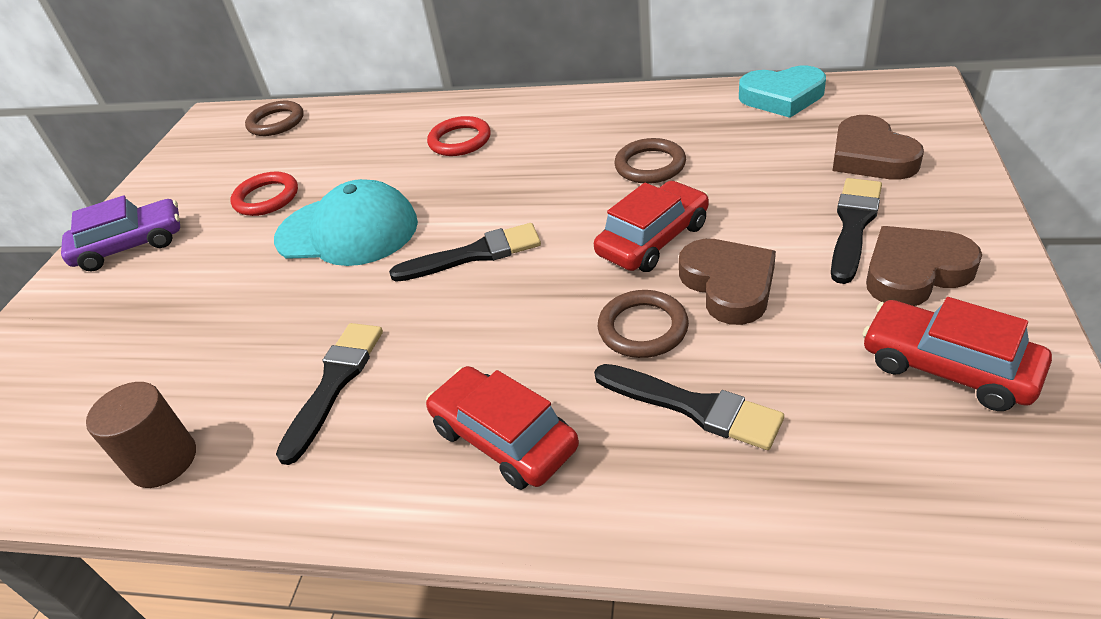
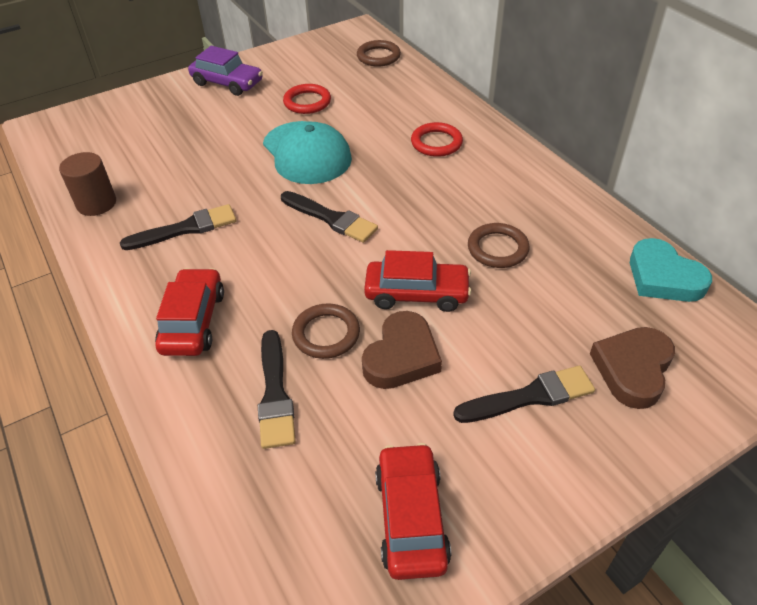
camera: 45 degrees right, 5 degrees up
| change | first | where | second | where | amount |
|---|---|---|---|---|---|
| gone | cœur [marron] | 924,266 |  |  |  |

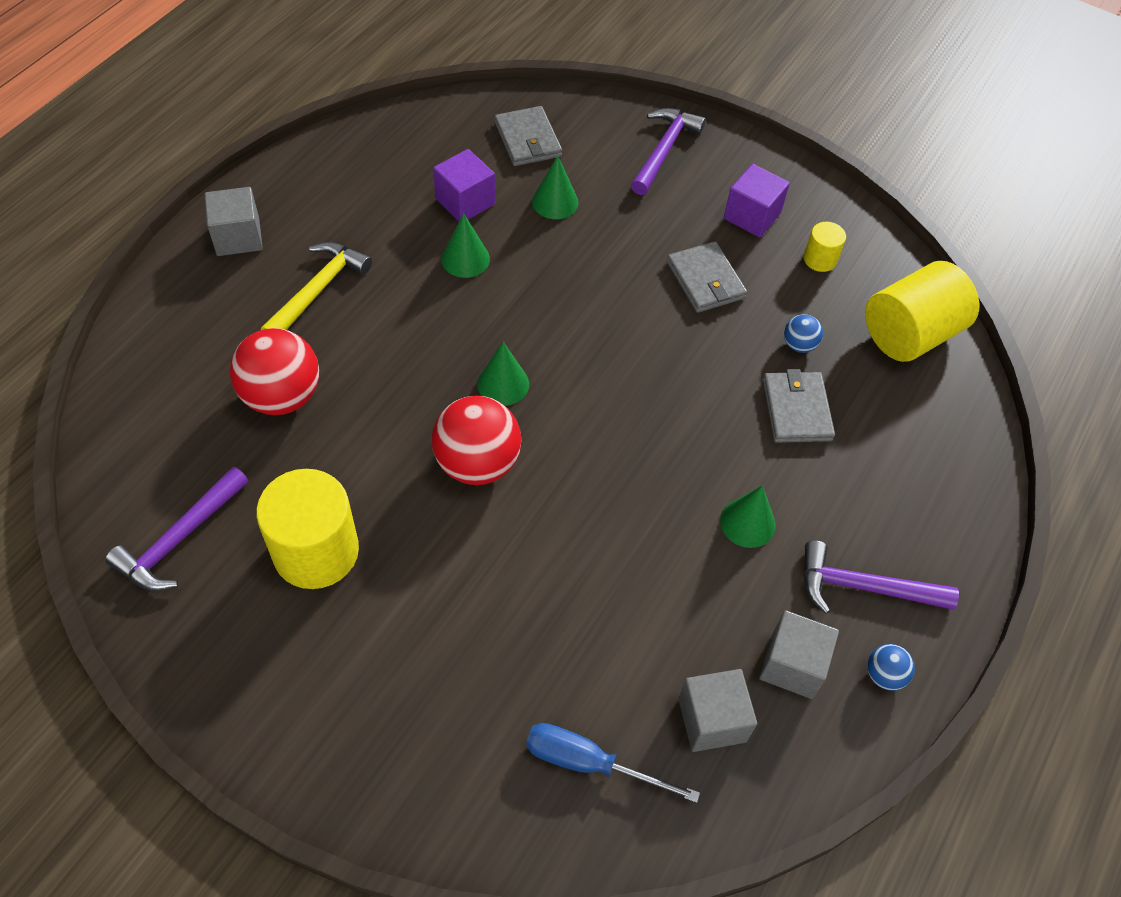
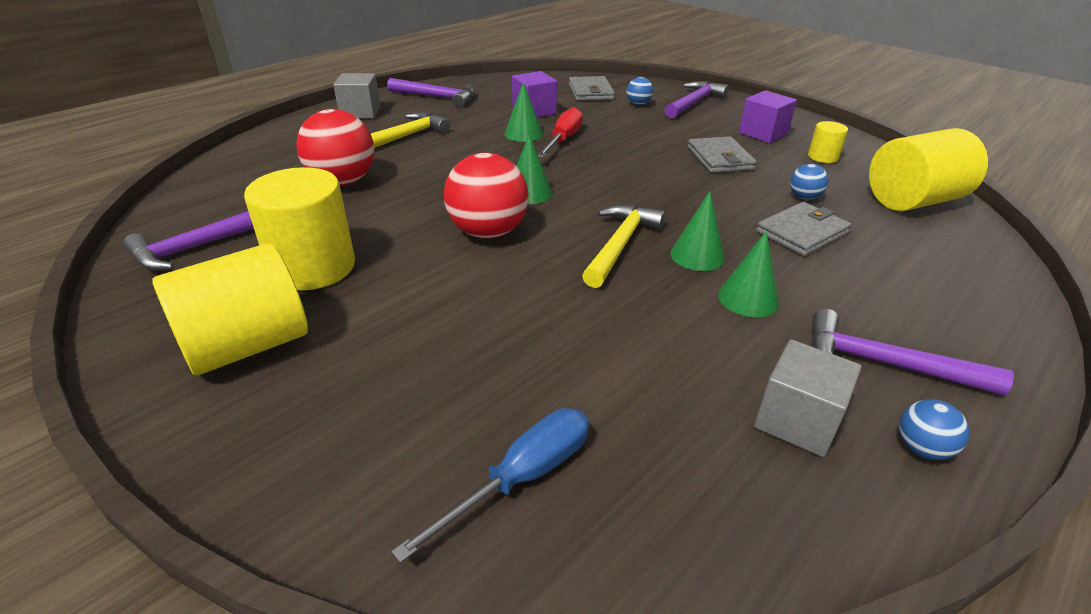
camera: 15 degrees right, 20 degrees down
| change | first | where | second | where | amount |
|---|---|---|---|---|---|
| gone | cube [gris] | 717,710 |  |  |  |
| new |  |  | cylindre [jaune] | 230,309 |  |
| new |  |  | marteau [violet] | 431,93 |  |
| new |  |  | tournevis [rouge] | 560,132 |  |
| new |  |  | marteau [jaune] | 623,246 |  |
| new |  |  | balle [bleu] | 640,91 |  |
| shifted | cône [vert] | 555,187 |  | 697,231 |  |
| rotated | tournevis [bleu] | 613,763 |  | 490,485 | 105 degrees clockwise |
| rotated | portefeuille [gris] | 799,406 |  | 803,229 | 45 degrees clockwise |

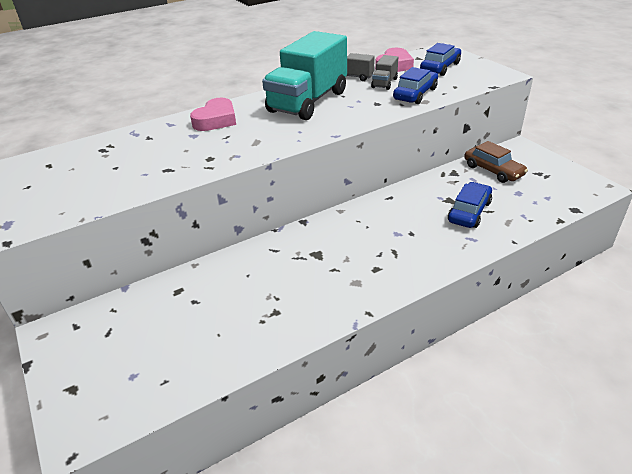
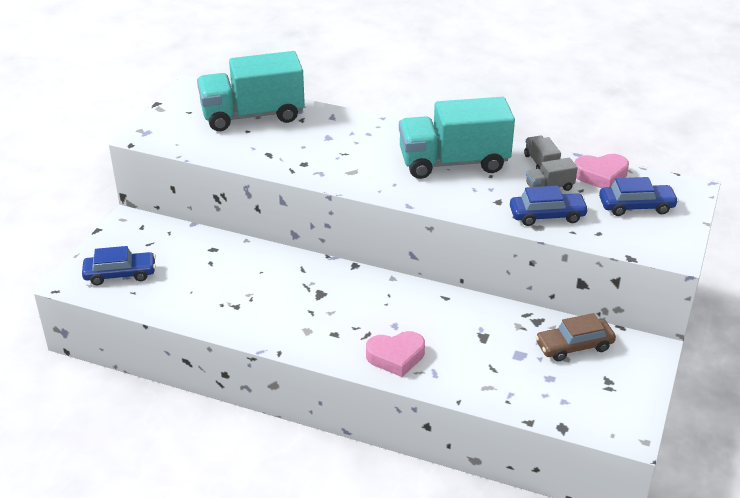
camera: 50 degrees right, 0 degrees up
| change | first | where | second | where | amount |
|---|---|---|---|---|---|
| new |  |  | camion [turquoise] | 251,91 |  |
| shifted | cœur [rose] | 213,114 |  | 395,354 |  |
| shifted | voiture [bleu] | 470,205 |  | 119,265 |  |
| rotated | voiture [marron] | 496,162 |  | 575,337 | 60 degrees clockwise |

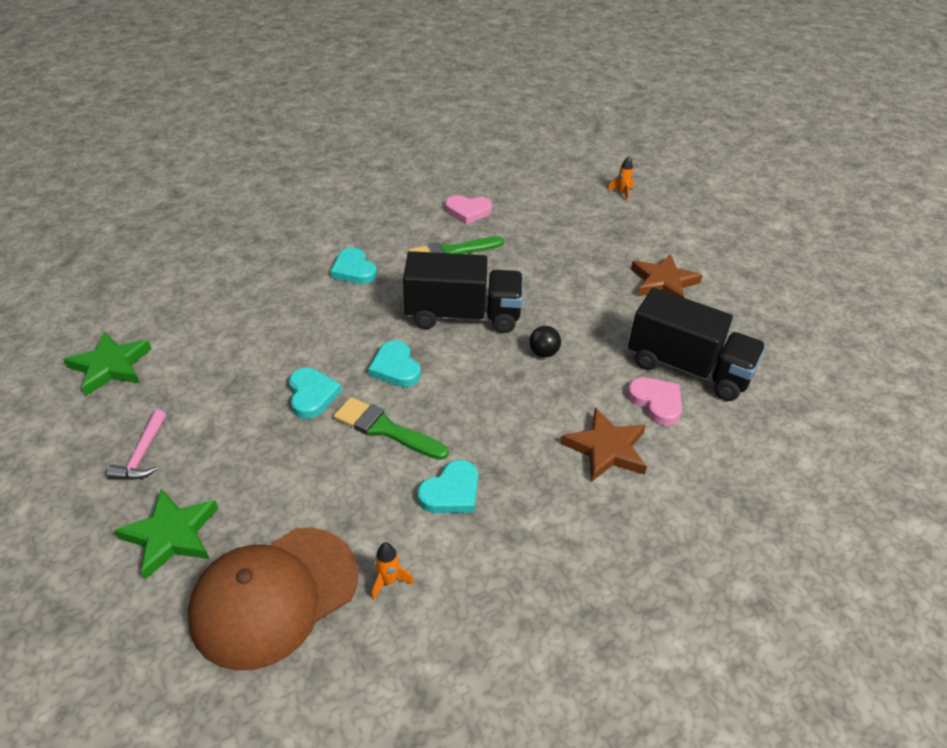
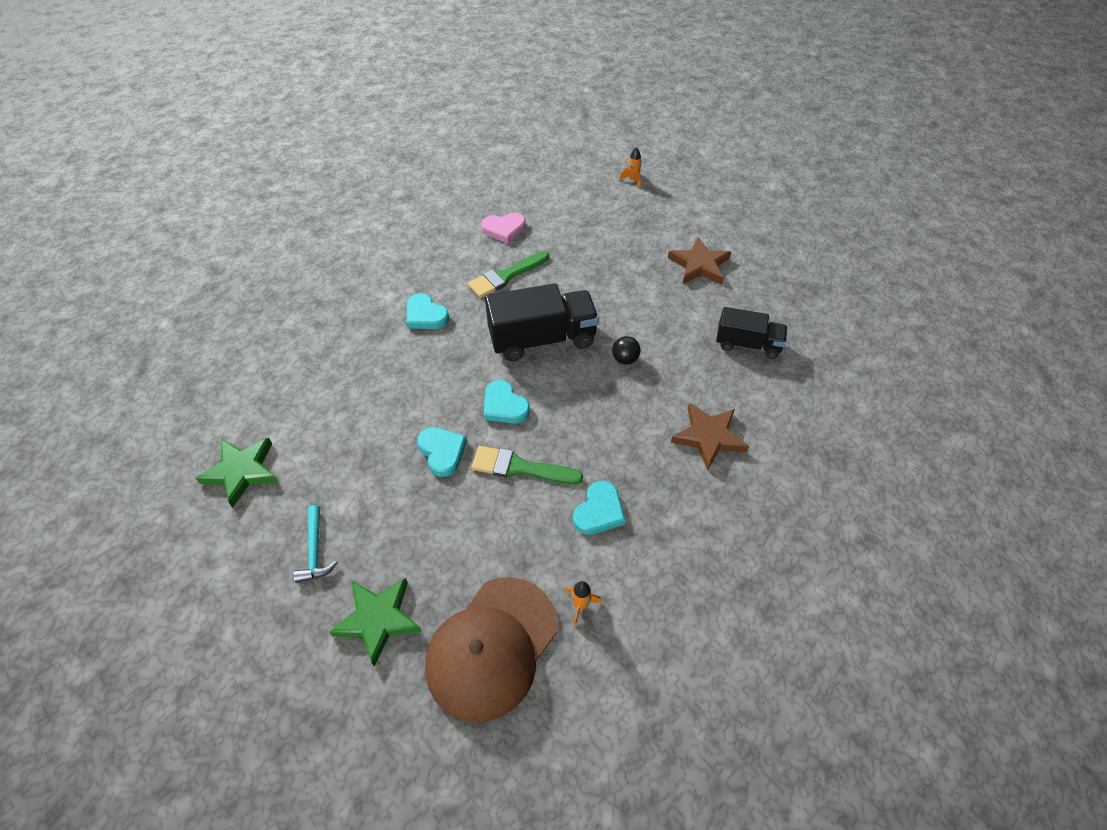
camera: 15 degrees left, 10 degrees up
| change | first | where | second | where | amount |
|---|---|---|---|---|---|
| gone | cœur [rose] | 654,401 |  |  |  |
| repainted | marteau [rose] | 136,445 | marteau [turquoise] | 315,544 |  |
| scaled | camion [noir] | 697,344 |  | 751,333 | x0.62 |

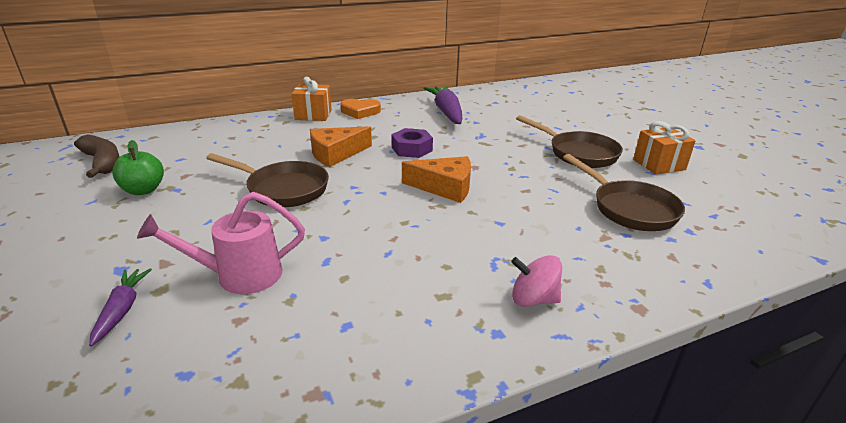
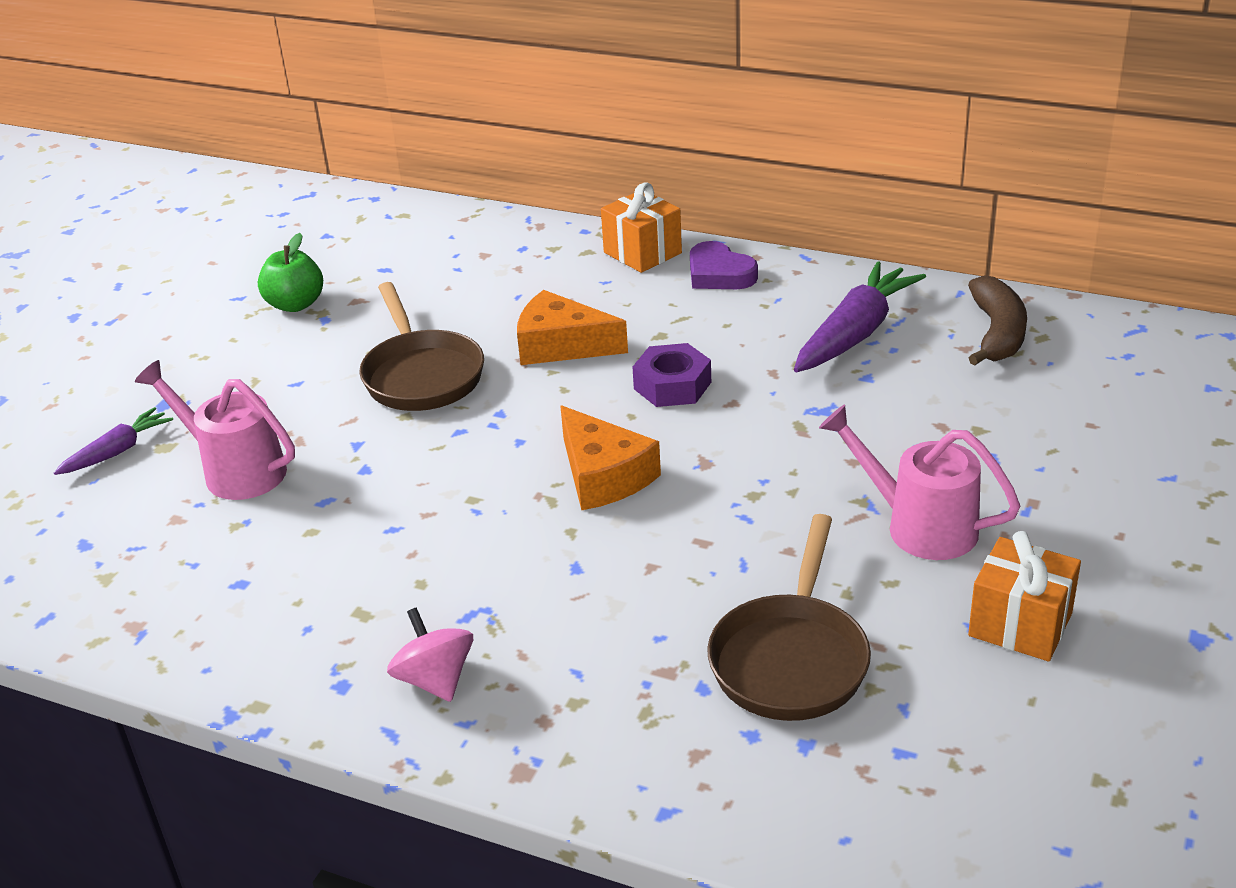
camera: 50 degrees right, 5 degrees up
| change | first | where | second | where | amount |
|---|---|---|---|---|---|
| shifted | banane [marron] | 97,156 |  | 997,320 |  |
| swapped | poêle [marron] | 569,141 | arrosoir [rose] | 919,482 |  |
| repainted | cœur [orange] | 360,109 | cœur [violet] | 724,265 |  |

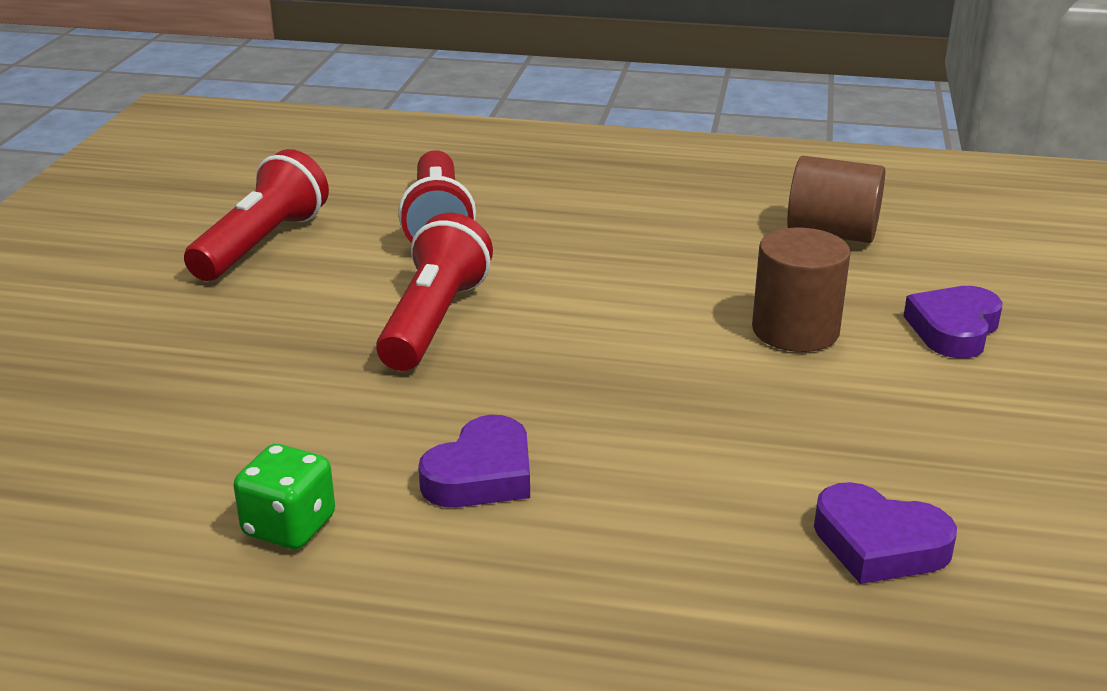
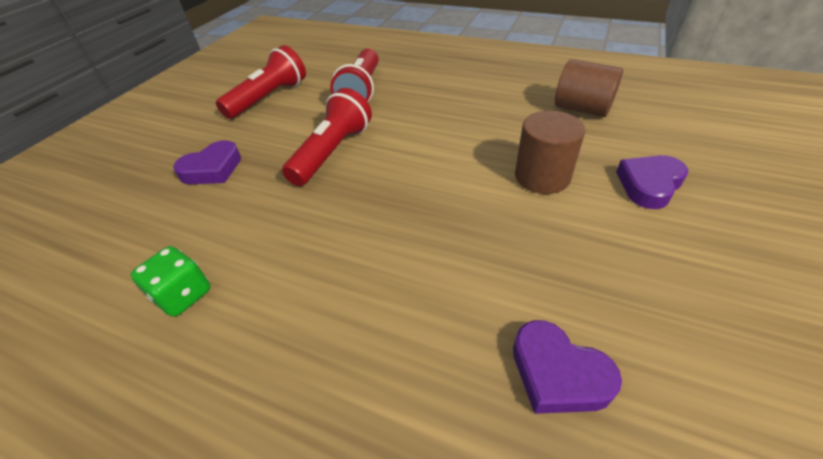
camera: 15 degrees right, 15 degrees up
| change | first | where | second | where | amount |
|---|---|---|---|---|---|
| shifted | cœur [violet] | 474,461 |  | 207,162 |  |

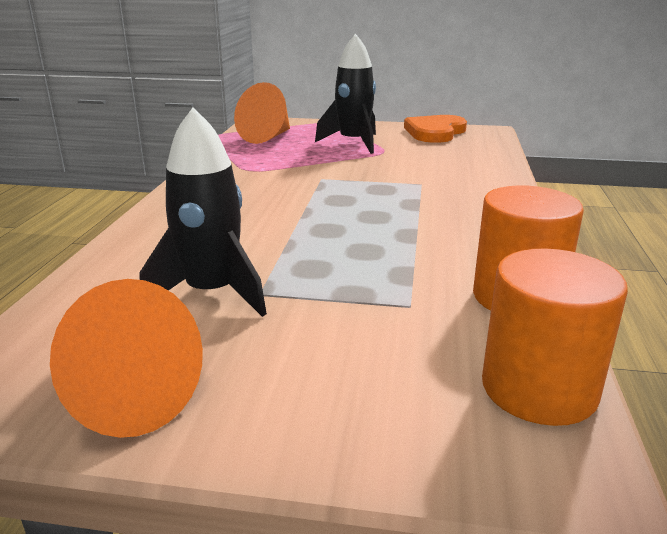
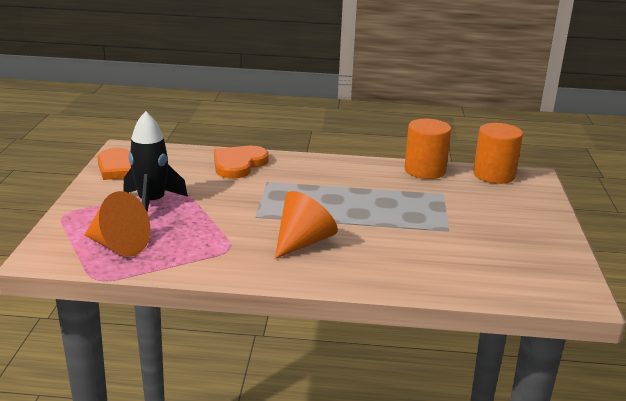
camera: 95 degrees left, 0 degrees up
| change | first | where | second | where | amount |
|---|---|---|---|---|---|
| gone | fusée [noir] | 203,212 |  |  |  |
| new |  |  | cœur [orange] | 241,162 |  |
| shifted | cône [orange] | 126,358 |  | 306,225 |  |

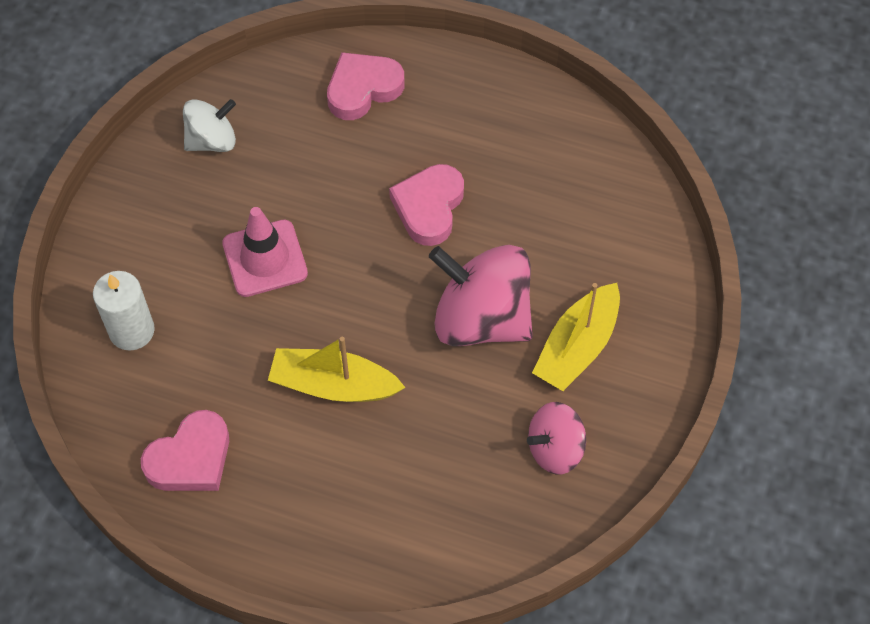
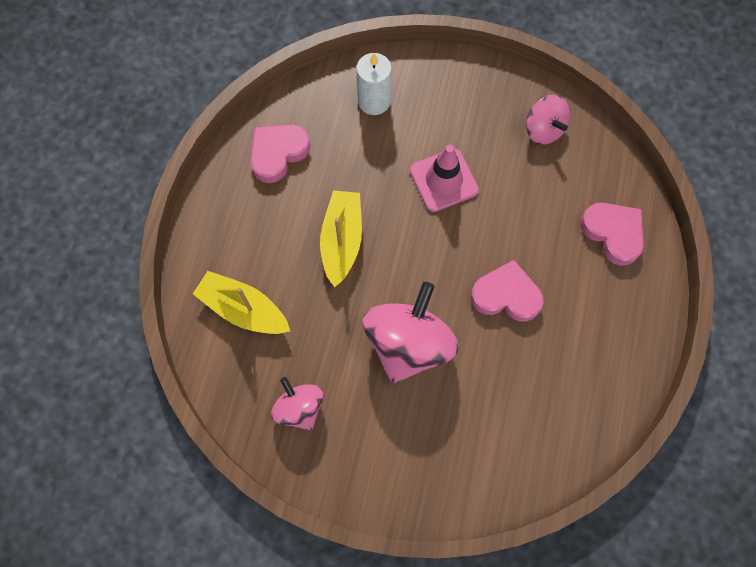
camera: 85 degrees right, 10 degrees up
| change | first | where | second | where | amount |
|---|---|---|---|---|---|
| shifted | bateau [jaune] | 576,337 |  | 241,302 |  |
| repainted | toupie [blanc] | 209,125 | toupie [rose] | 548,120 |  |
| rotated | cœur [rose] | 185,450 |  | 280,154 | 90 degrees clockwise |

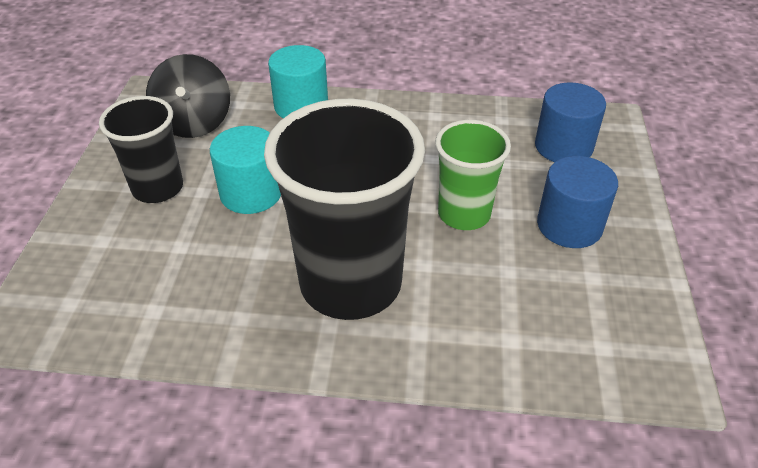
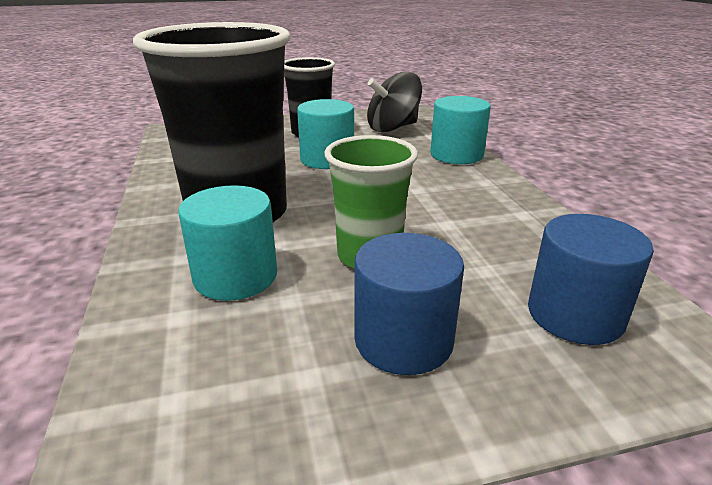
camera: 70 degrees right, 15 degrees down
| change | first | where | second | where | amount |
|---|---|---|---|---|---|
| new |  |  | cylindre [turquoise] | 227,243 |  |

